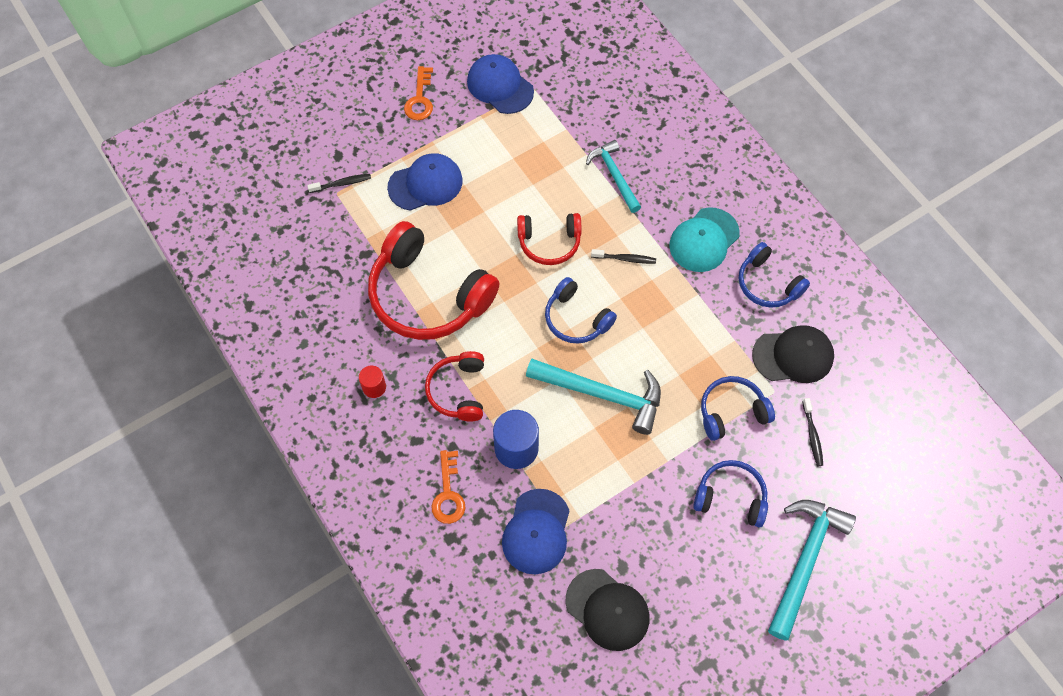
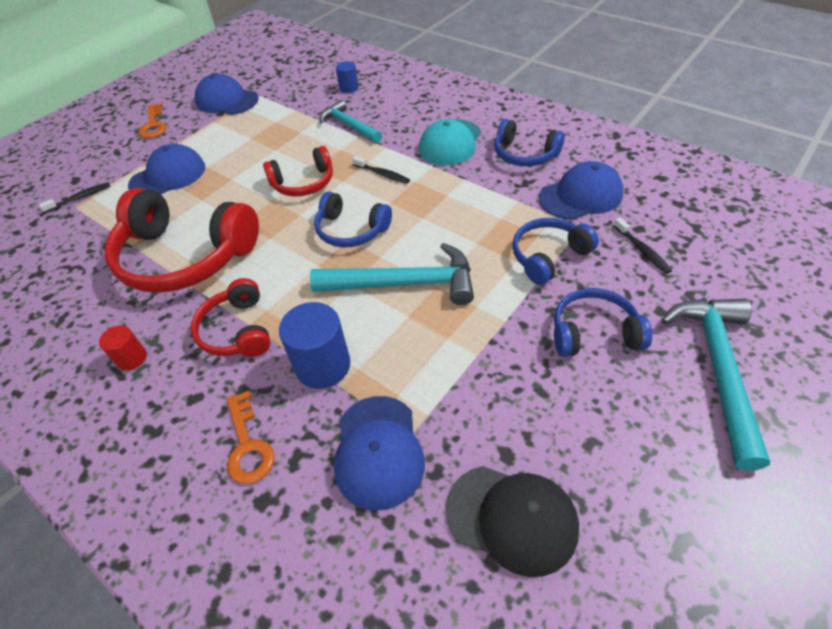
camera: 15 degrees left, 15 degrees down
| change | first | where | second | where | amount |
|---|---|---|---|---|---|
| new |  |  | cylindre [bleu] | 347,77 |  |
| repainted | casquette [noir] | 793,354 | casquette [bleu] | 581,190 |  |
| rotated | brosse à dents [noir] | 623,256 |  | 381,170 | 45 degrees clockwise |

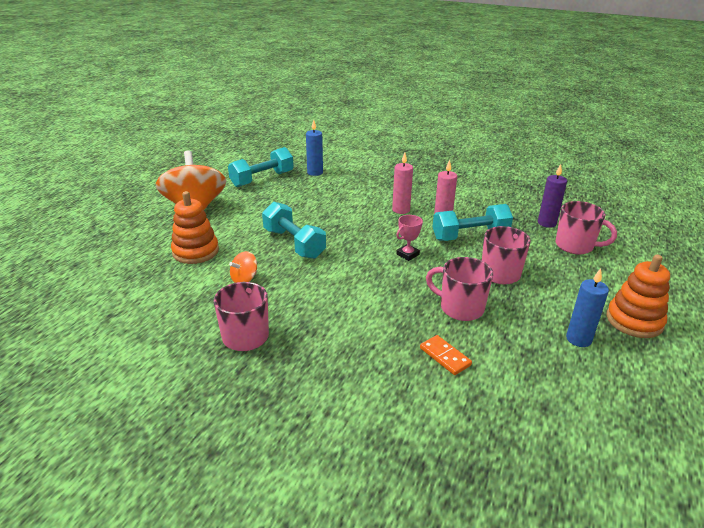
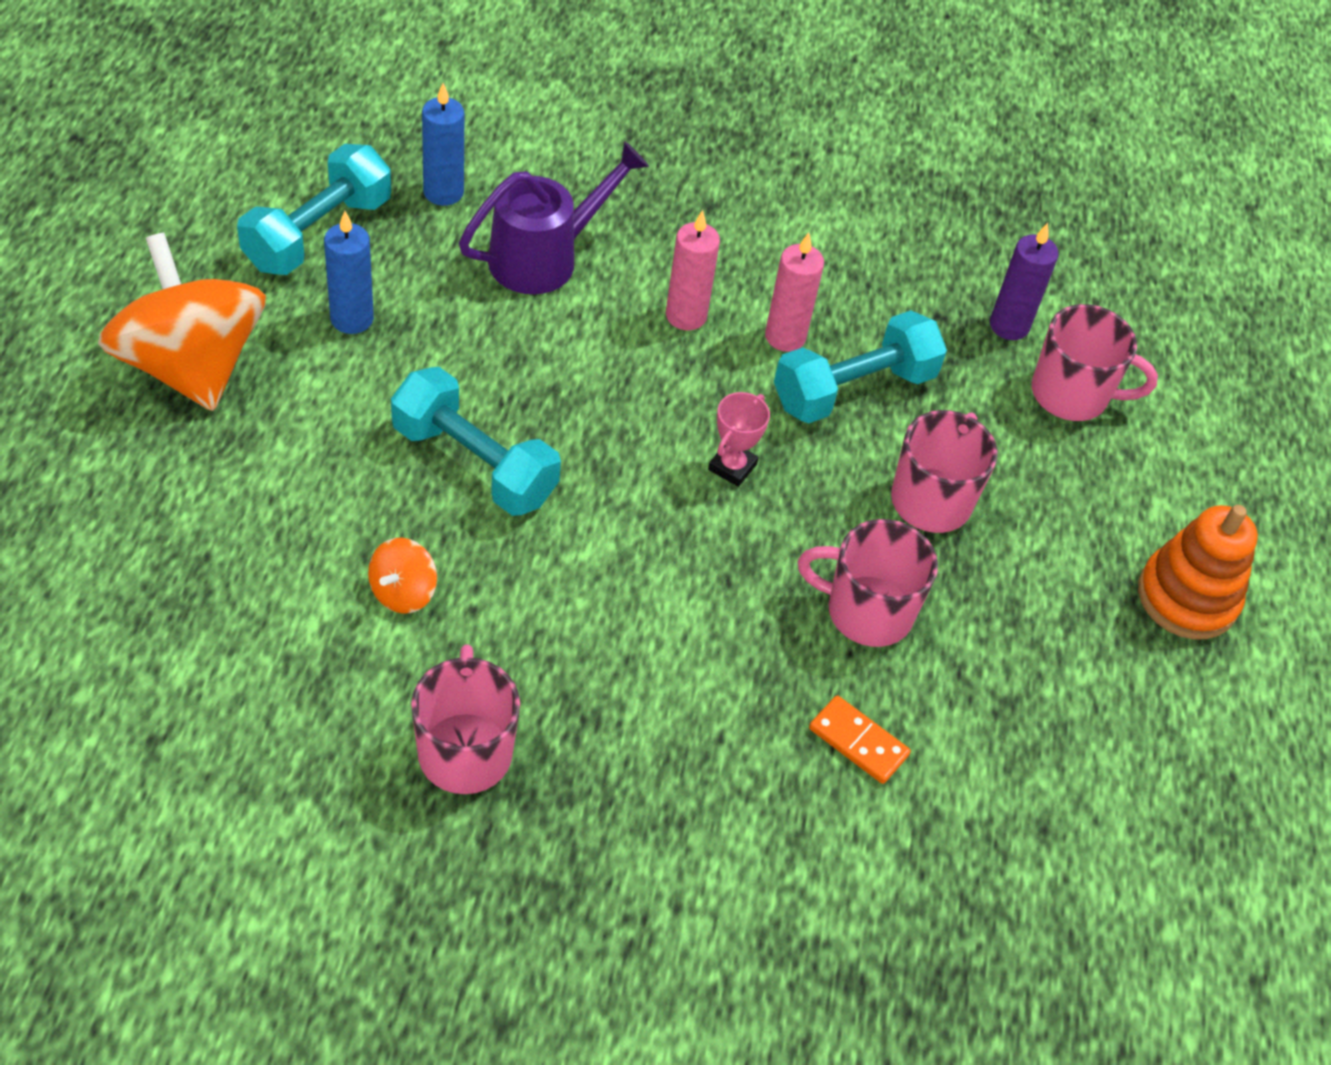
camera: 20 degrees left, 20 degrees up
| change | first | where | second | where | amount |
|---|---|---|---|---|---|
| gone | jouet à empiler [orange] | 195,227 |  |  |  |
| new |  |  | arrosoir [violet] | 554,217 |  |
| shifted | bougie [bleu] | 587,307 |  | 349,272 |  |

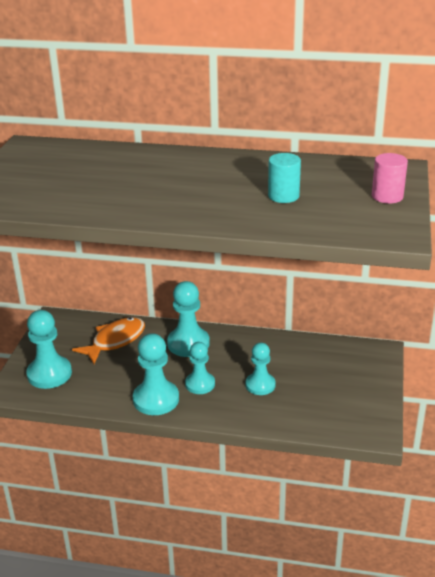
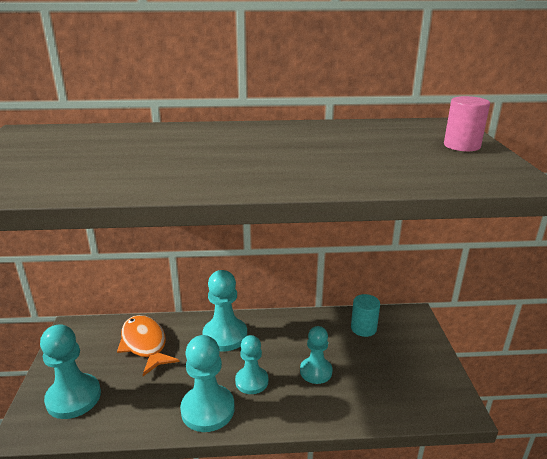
camera: 15 degrees left, 5 degrees down
| change | first | where | second | where | amount |
|---|---|---|---|---|---|
| shifted | cylindre [turquoise] | 284,178 |  | 365,315 |  |
| rotated | poisson [orange] | 108,340 |  | 148,345 | 60 degrees counterclockwise |

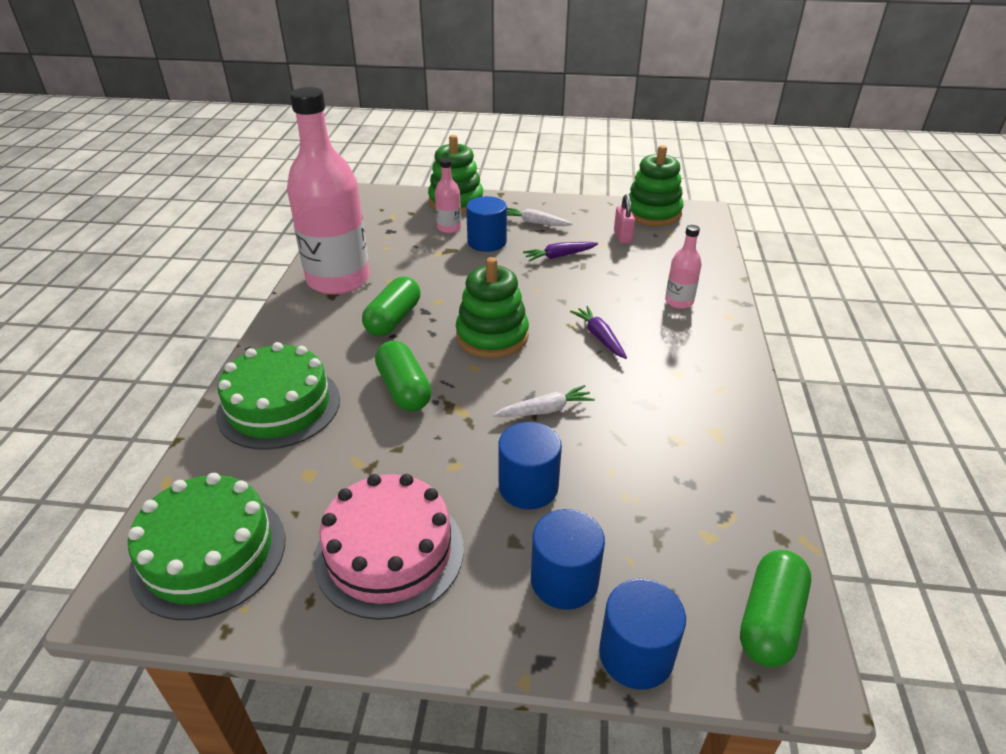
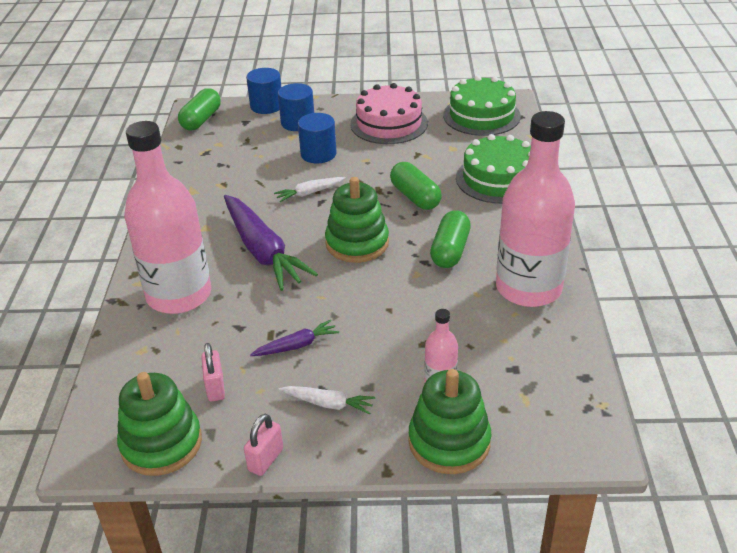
camera: 175 degrees right, 0 degrees up
| change | first | where | second | where | amount |
|---|---|---|---|---|---|
| gone | cylindre [bleu] | 486,224 |  |  |  |
| new |  |  | cadenas [rose] | 263,445 |  |
| scaled | carotte [violet] | 598,332 |  | 271,243 | x2.11 |
| scaled | bouteille [rose] | 683,267 |  | 167,217 | x2.33 |

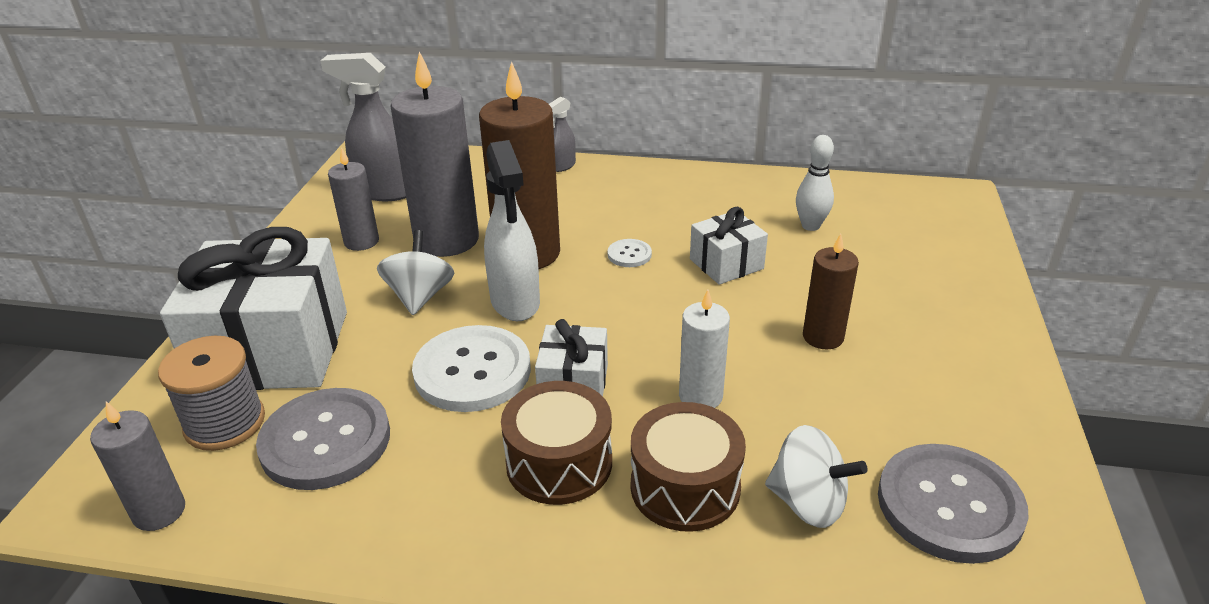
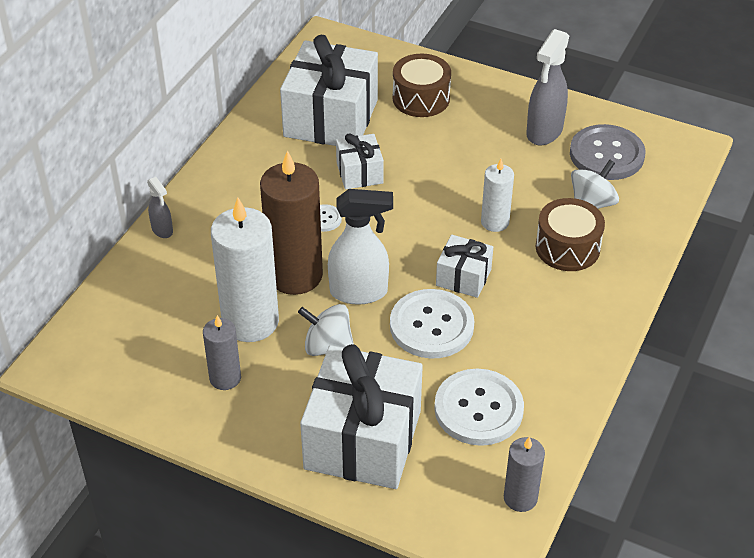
camera: 75 degrees left, 10 degrees up
| change | first | where | second | where | amount |
|---|---|---|---|---|---|
| gone | bobine [gris] | 211,393 |  |  |  |
| gone | bougie [marron] | 831,291 |  |  |  |
| shifted | vaporisateur [gris] | 363,127 |  | 547,87 |  |
| shifted | tambour [marron] | 556,443 |  | 421,85 |  |
| swapped | quille [blanc] | 815,183 | cadeau [blanc] | 329,90 |  |
| repainted | bouton [gris] | 323,439 | bouton [blanc] | 479,407 |  |
| repainted | bougie [gris] | 434,154 | bougie [blanc] | 245,269 |  |

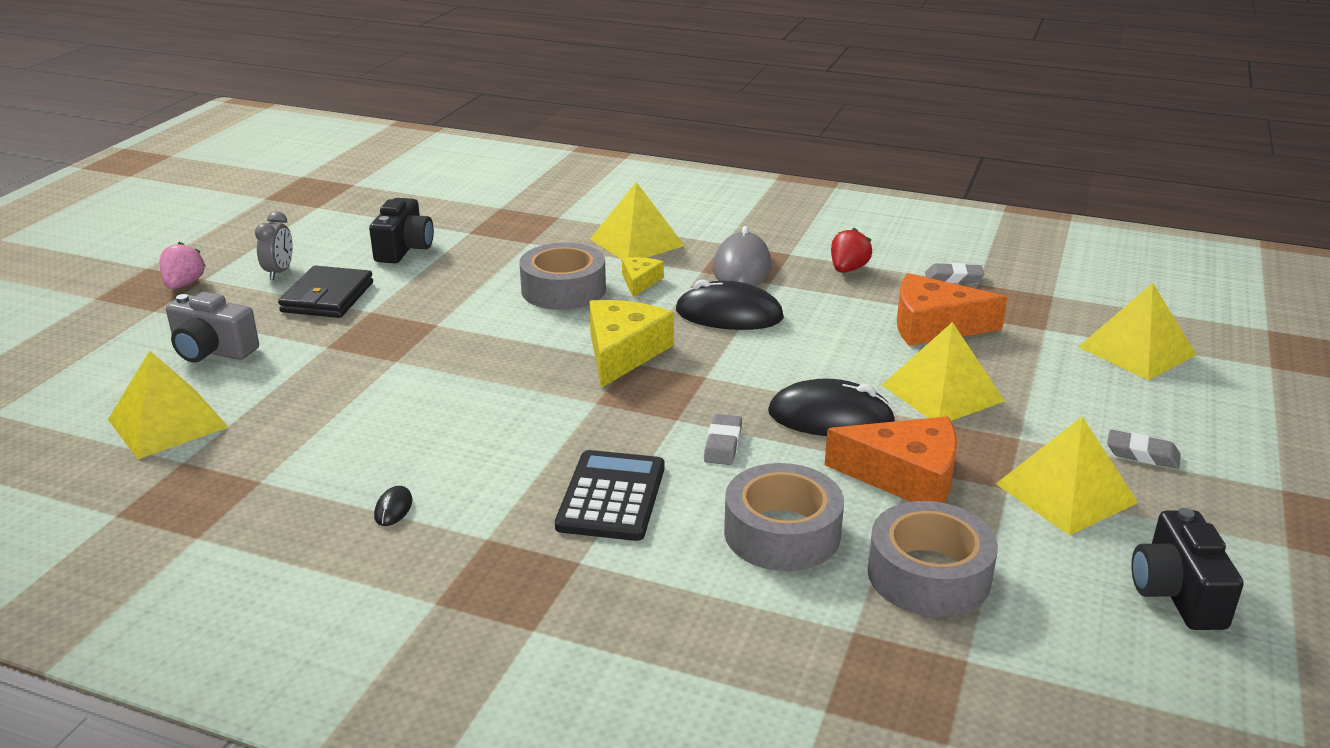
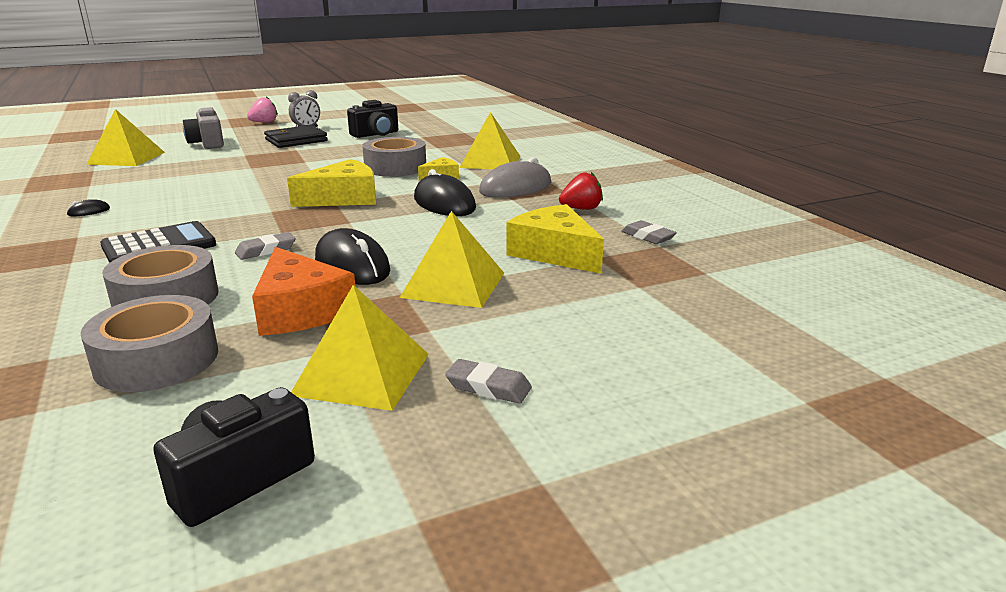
camera: 45 degrees right, 5 degrees down
| change | first | where | second | where | amount |
|---|---|---|---|---|---|
| gone | pyramide [jaune] | 1137,331 |  |  |  |
| repainted | fromage [orange] | 952,309 | fromage [jaune] | 555,239 |  |
| rotated | gomme [gris] | 1144,449 |  | 488,381 | 45 degrees counterclockwise |

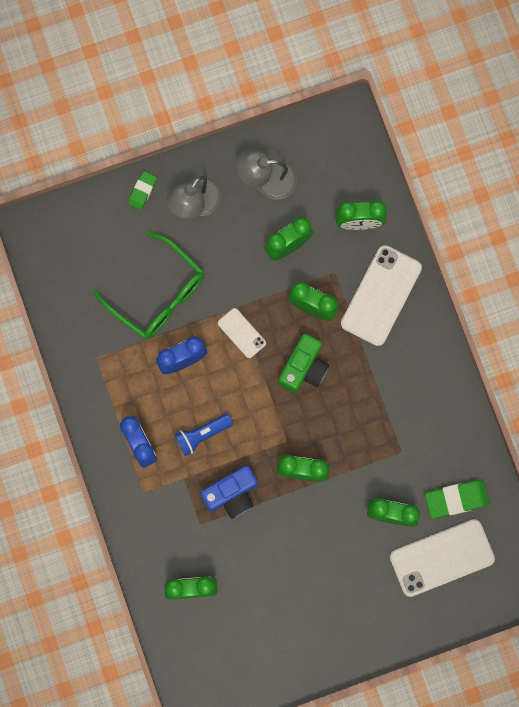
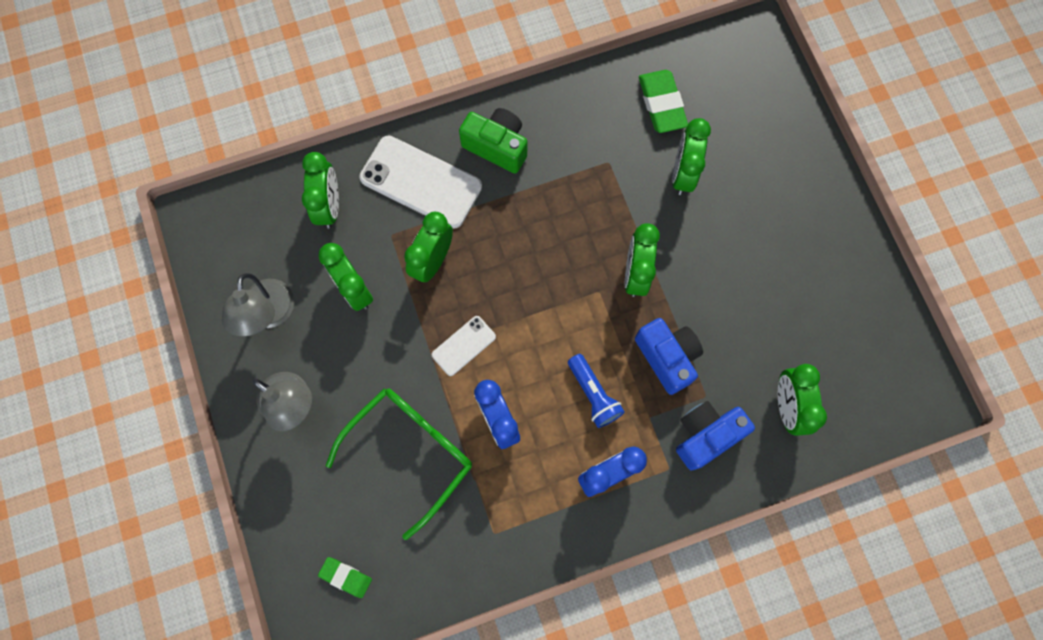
camera: 90 degrees left, 5 degrees down
| change | first | where | second | where | amount |
|---|---|---|---|---|---|
| gone | téléphone [blanc] | 442,558 |  |  |  |
| new |  |  | appareil photo [bleu] | 715,436 |  |
| shifted | gomme [vert] | 142,190 |  | 345,577 |  |
| shifted | appareil photo [vert] | 303,363 |  | 493,140 |  |

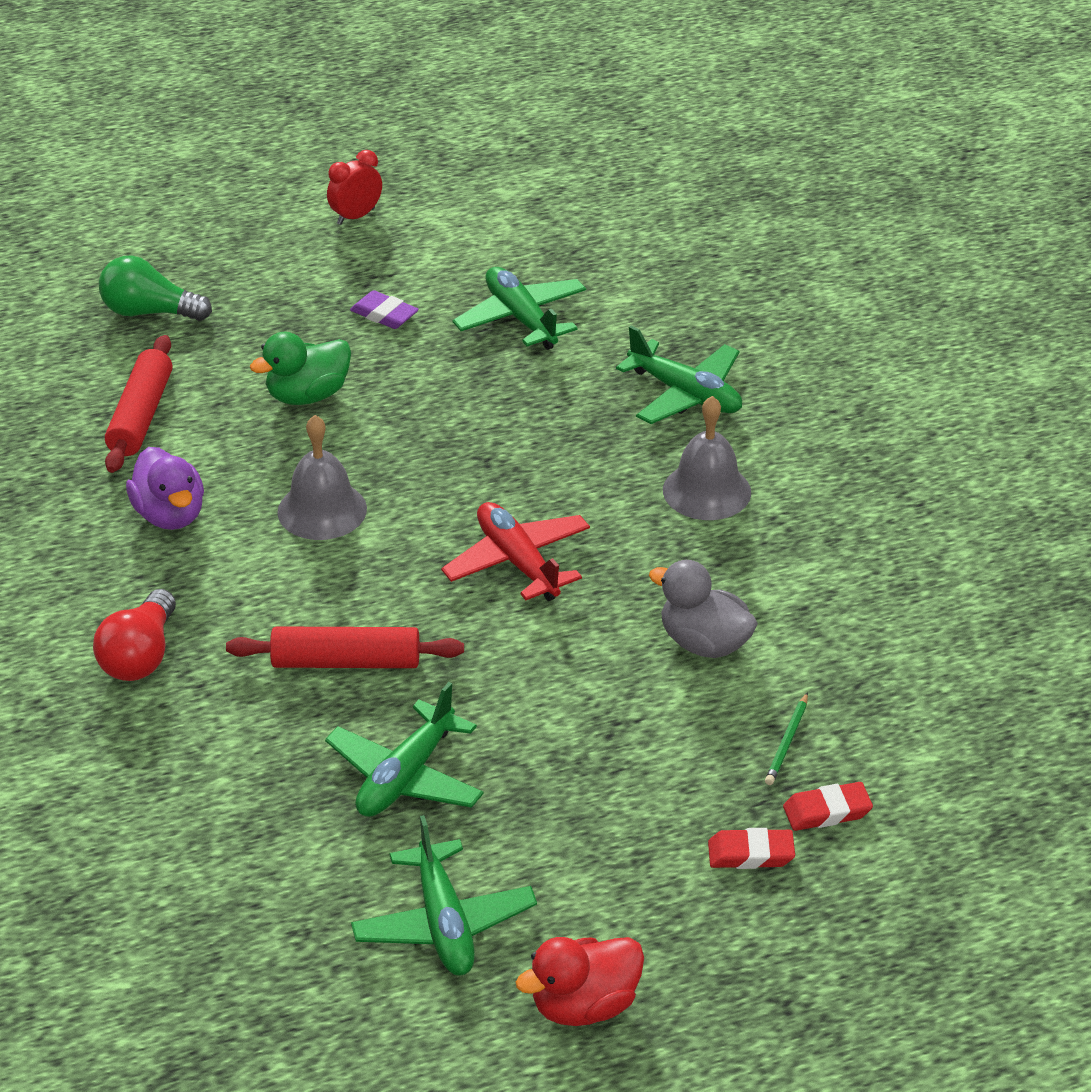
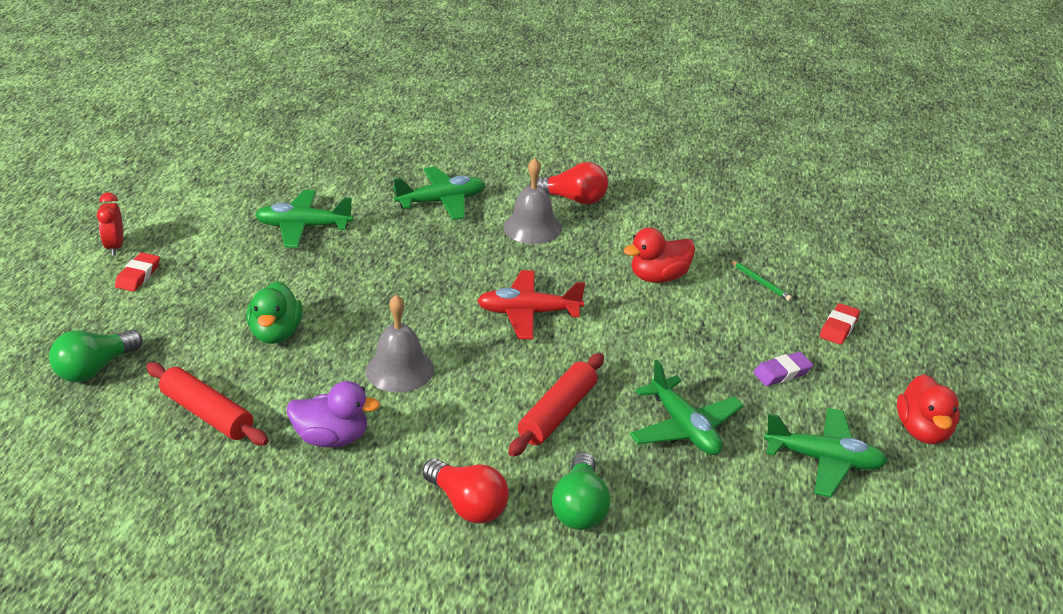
camera: 60 degrees left, 5 degrees down
| change | first | where | second | where | amount |
|---|---|---|---|---|---|
| new |  |  | ampoule [rouge] | 569,183 |  |
| new |  |  | ampoule [vert] | 581,491 |  |
| shifted | gomme [violet] | 384,309 |  | 783,369 |  |
| shifted | gomme [rouge] | 828,806 |  | 137,272 |  |
| repainted | canard [gris] | 703,609 | canard [rouge] | 659,255 |  |

